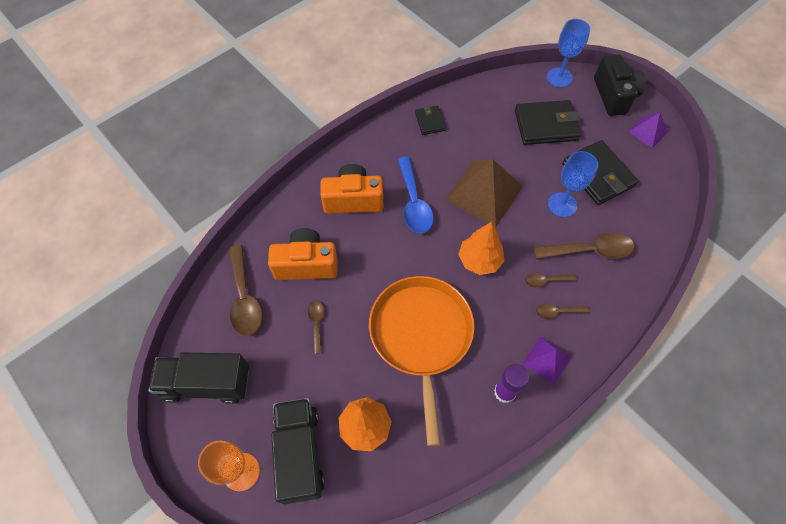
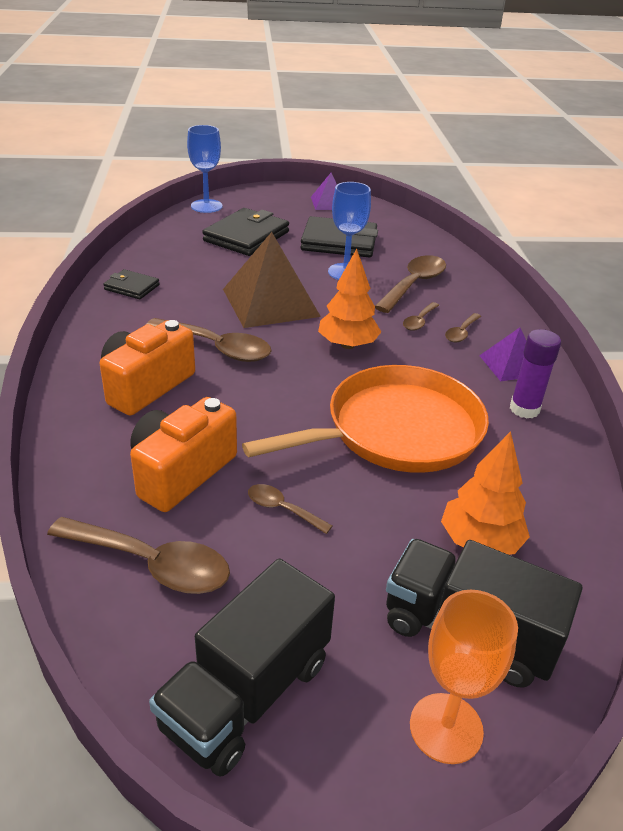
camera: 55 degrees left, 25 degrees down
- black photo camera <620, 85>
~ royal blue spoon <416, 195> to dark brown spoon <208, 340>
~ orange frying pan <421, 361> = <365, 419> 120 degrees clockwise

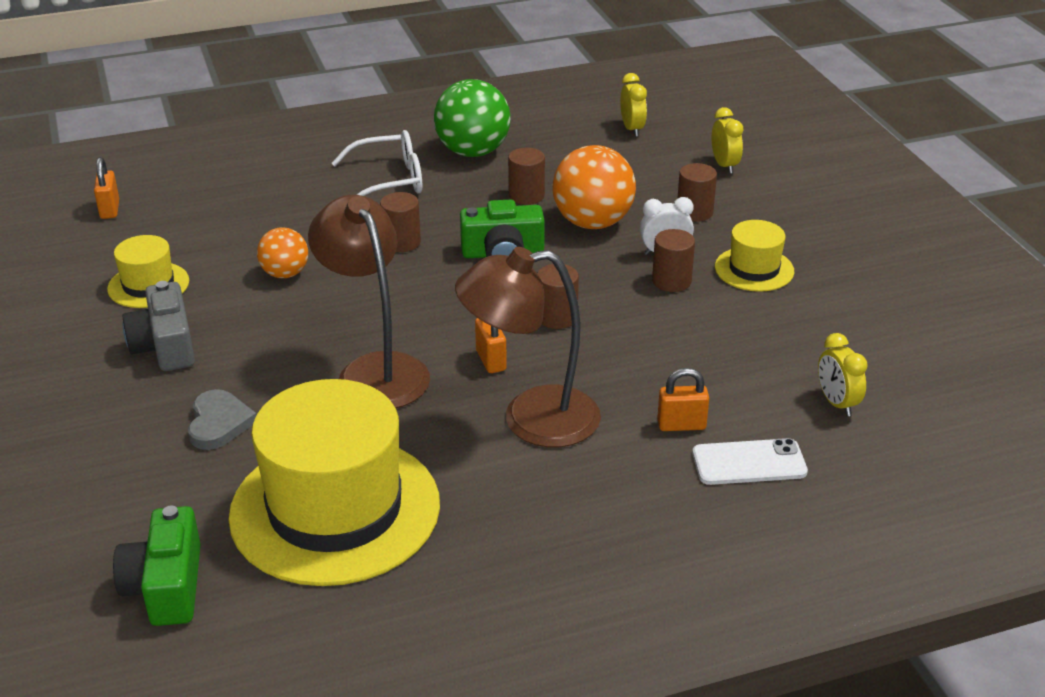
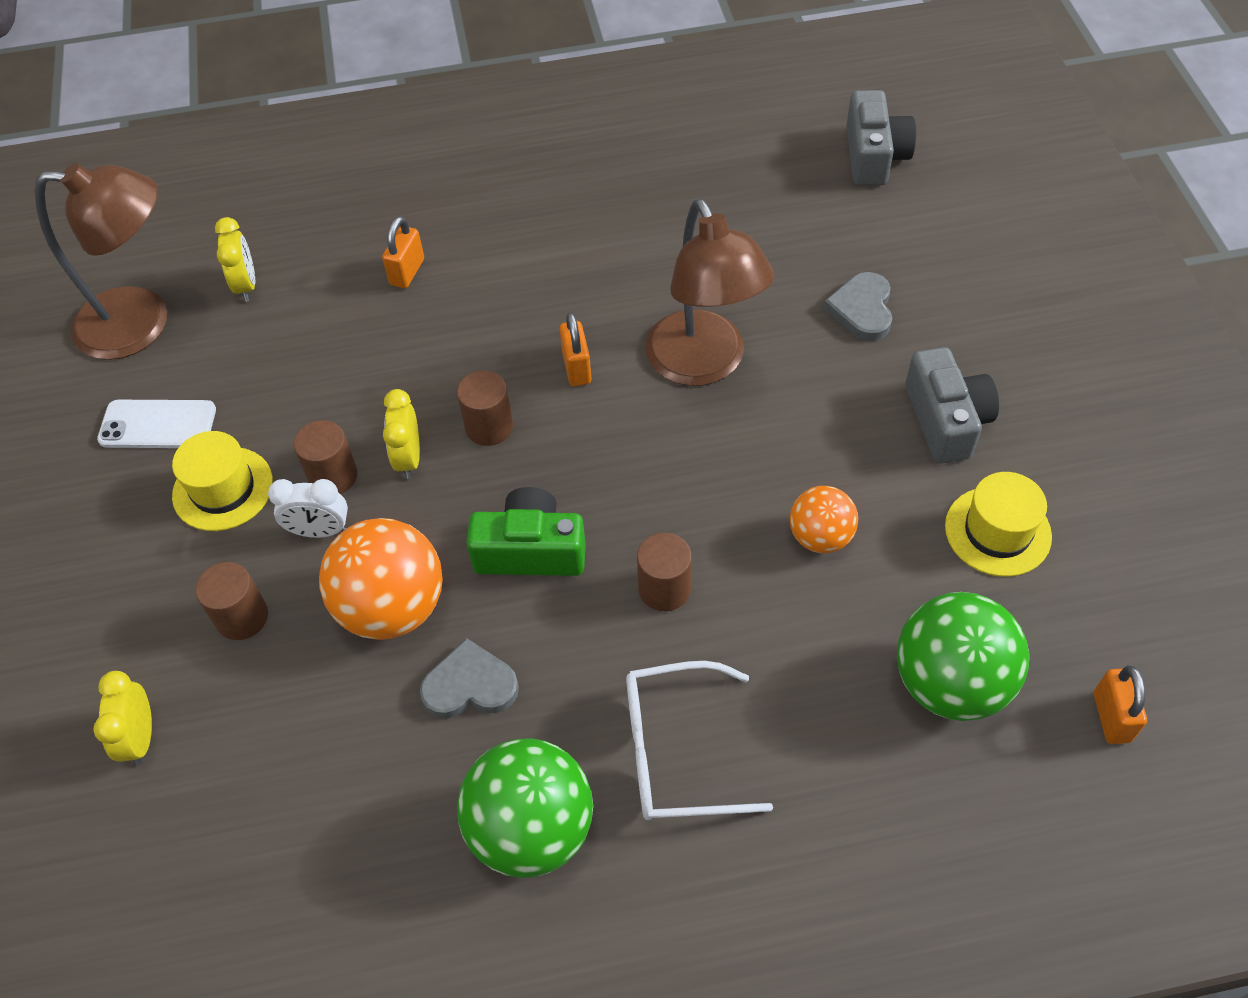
camera: 170 degrees left, 20 degrees up
- golden hat <334, 482>
+ green play ball <963, 656>
~ dark brown reading lamp <528, 347> to <100, 261>
~ golden clock <633, 105> to <401, 434>
~ snow-white mobile phone <750, 461> to <156, 424>
~ dark brown solid cylinder <526, 176> to grey heart shape <469, 678>
~ green photo camera <157, 566> to grey photo camera <881, 138>
~ orange lock <683, 399> = <403, 252> 75 degrees counterclockwise

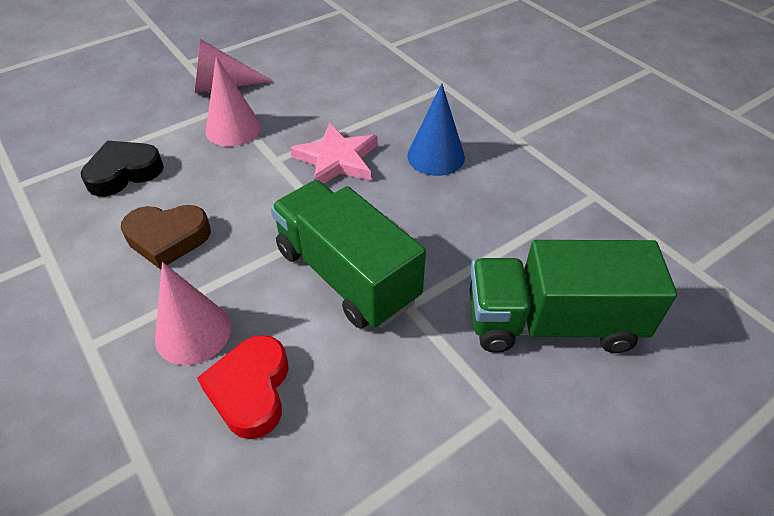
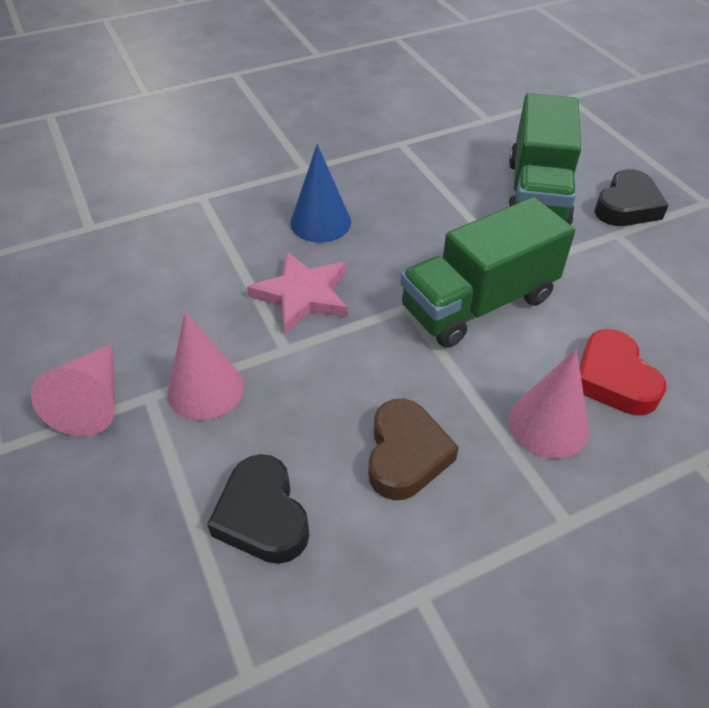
camera: 80 degrees left, 0 degrees up
+ black heart shape <631, 197>
~ red heart shape <243, 387> = <623, 372> 60 degrees clockwise

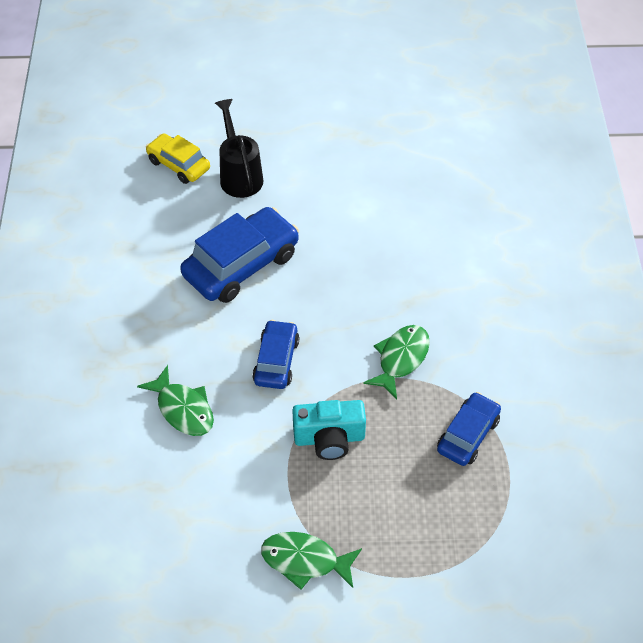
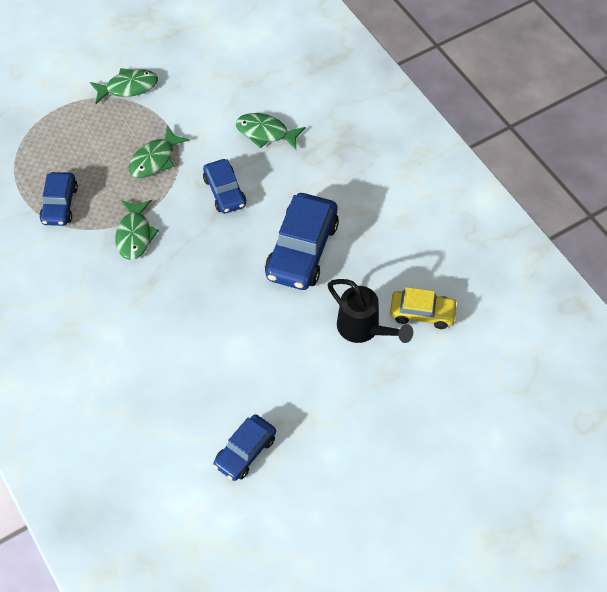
camera: 150 degrees right, 5 degrees up
+ royal blue car <244, 447>
~ turquoise photo camera <329, 430> to green fish <159, 152>

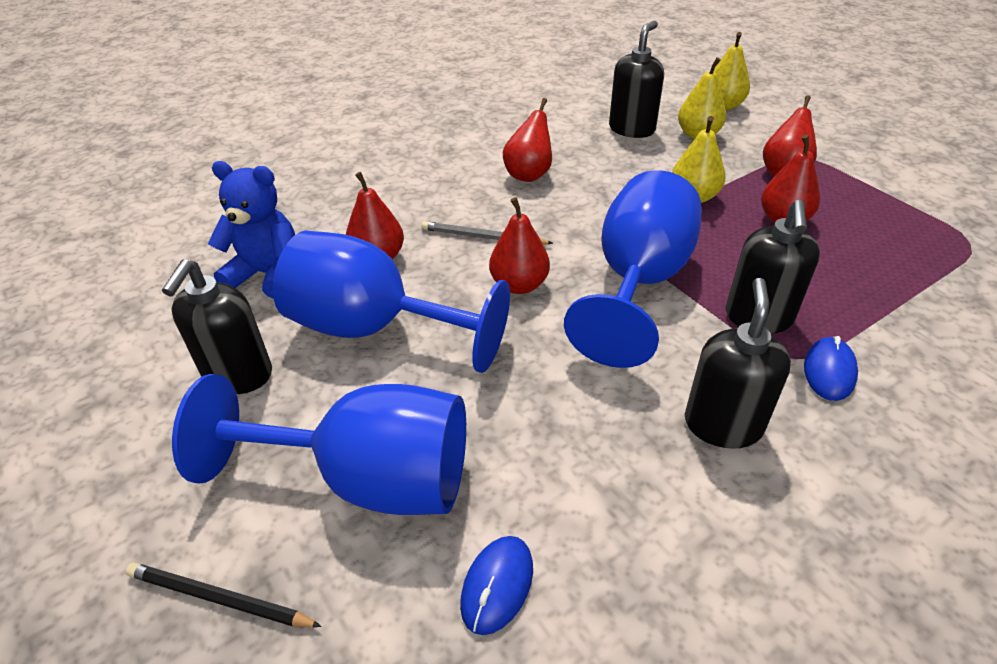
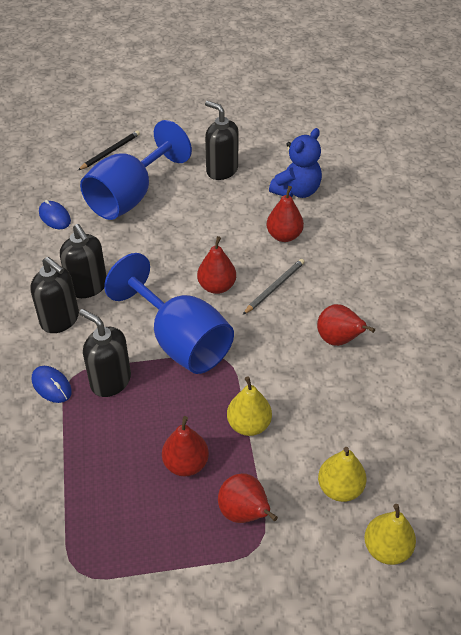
camera: 115 degrees right, 5 degrees up
- royal blue goblet <391, 301>
~ black soap dispenser <636, 79> to <83, 261>

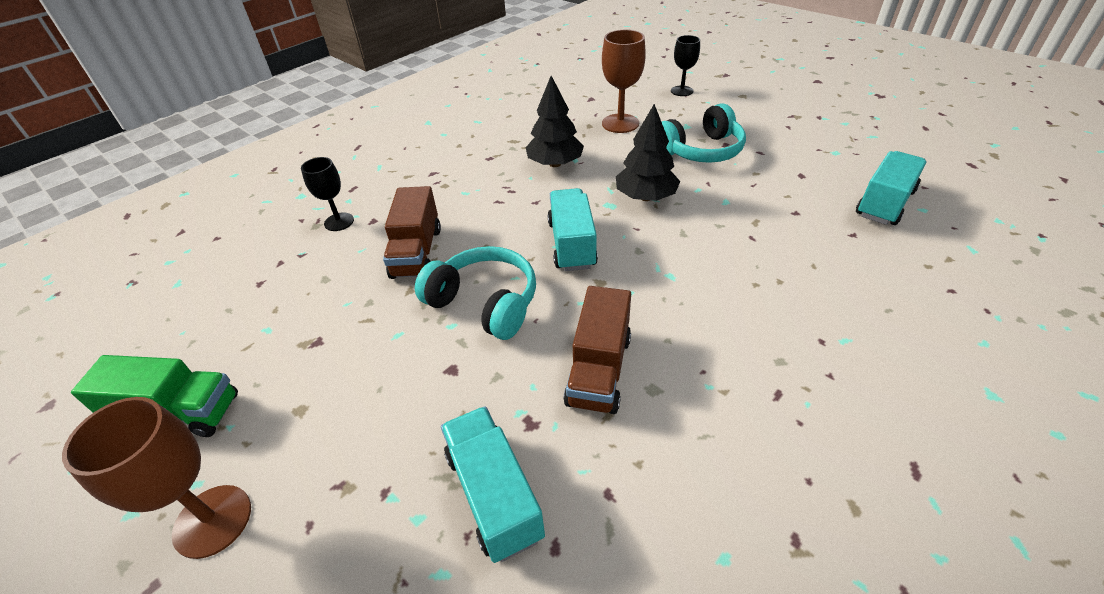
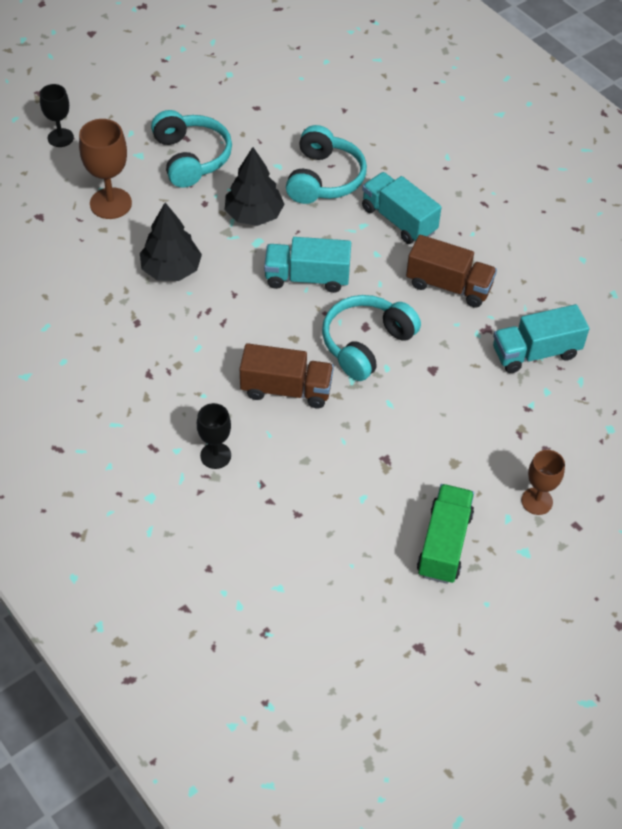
camera: 85 degrees left, 10 degrees up
+ turquoise headset <326, 164>
~ turquoise truck <891, 188> to <402, 208>
~ dark brown goblet <156, 478> = <543, 482> x0.65

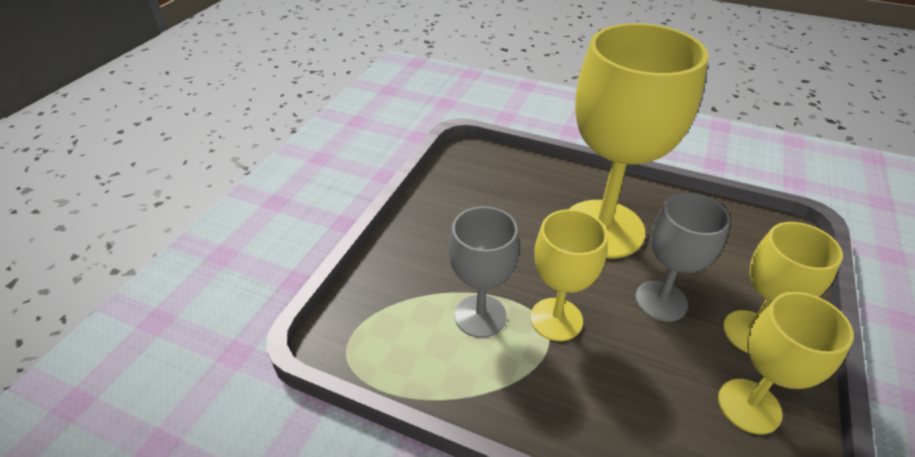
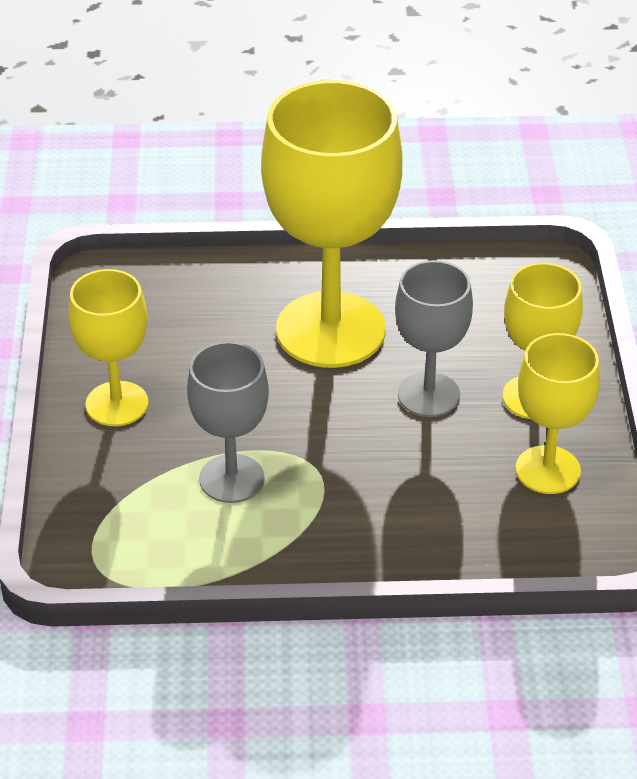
camera: 25 degrees left, 0 degrees up
~ golden goblet <569, 275> to <109, 347>

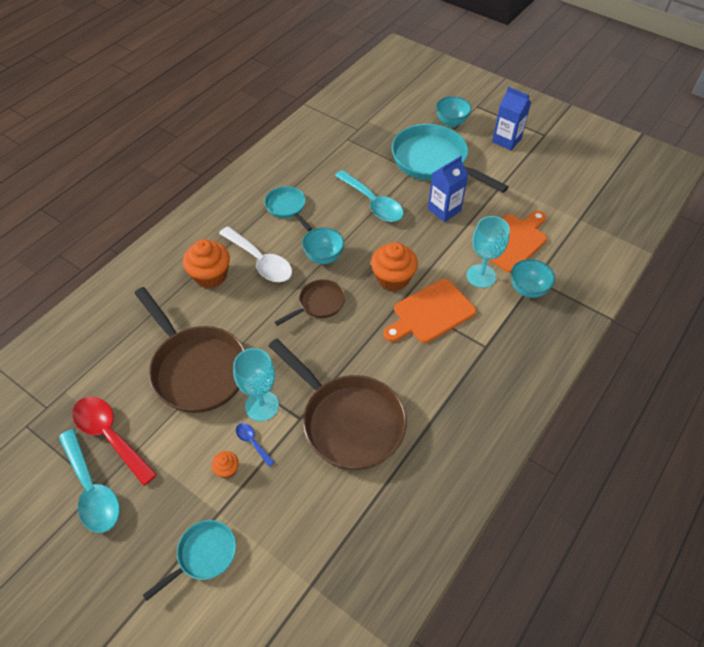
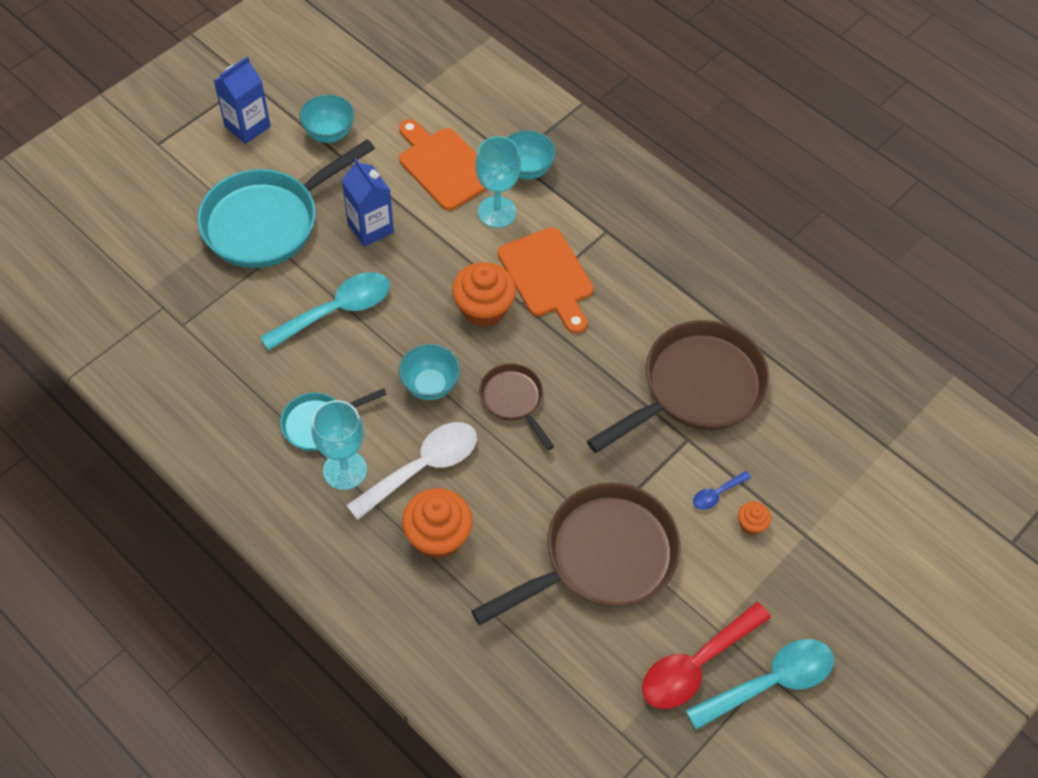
camera: 85 degrees left, 5 degrees up
- turquoise frying pan <189, 560>
~ turquoise goblet <256, 384> to <339, 445>
~ turquoise serving bowl <454, 111> to <326, 118>

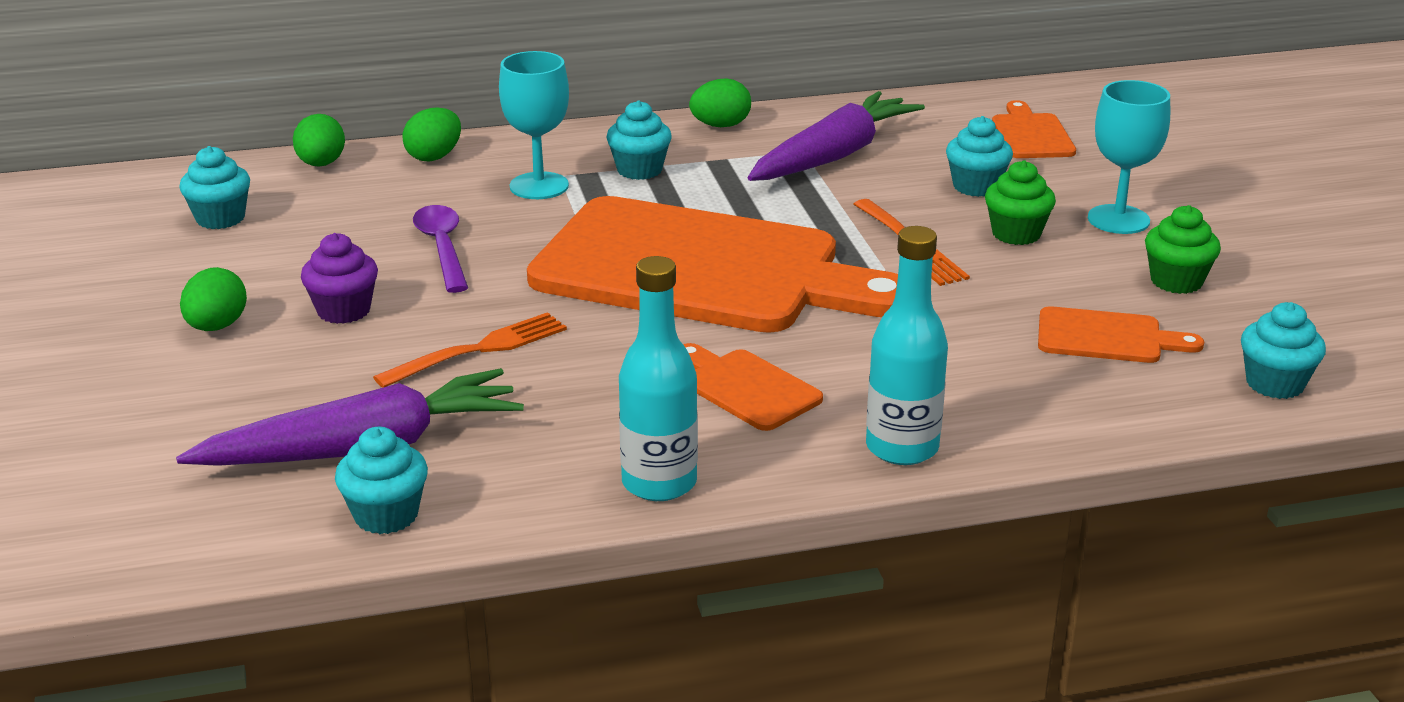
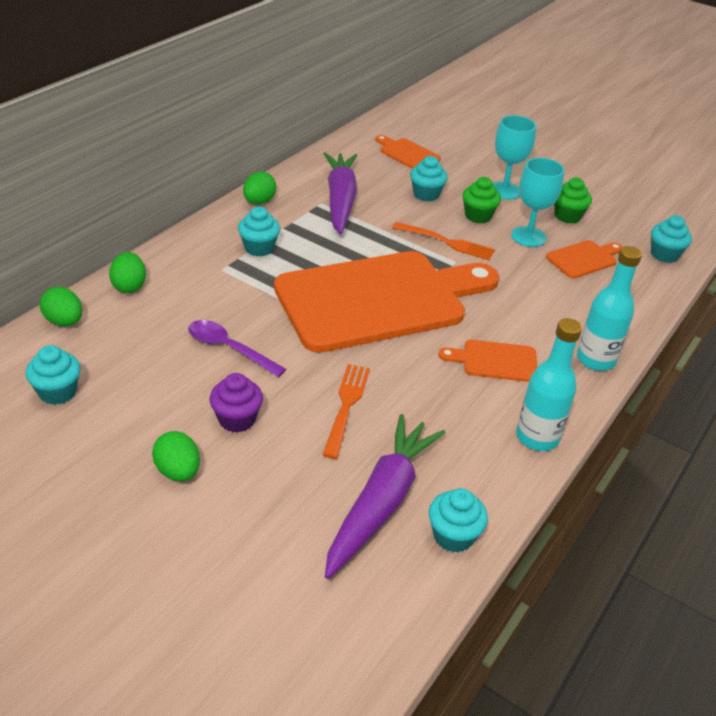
camera: 45 degrees left, 10 degrees up
~ turquoise goblet <534, 125> to <537, 202>

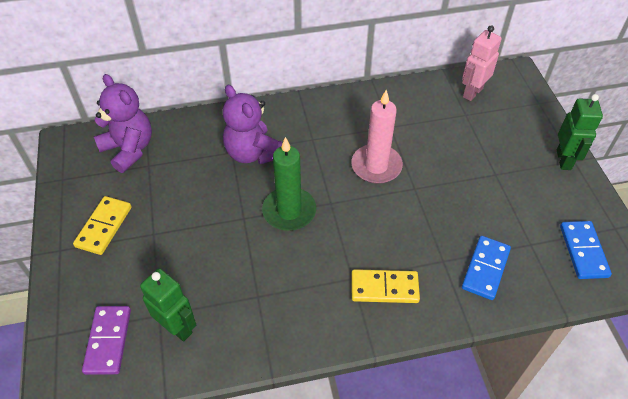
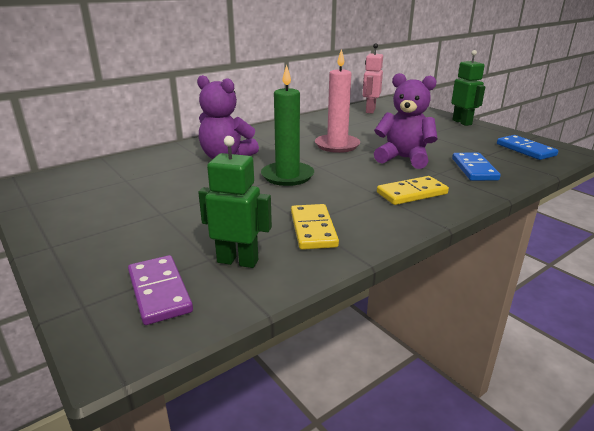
camera: 25 degrees left, 25 degrees down
~ golden domino piece <102, 225> to <315, 227>
~ violet teddy bear <123, 123> to <405, 121>

